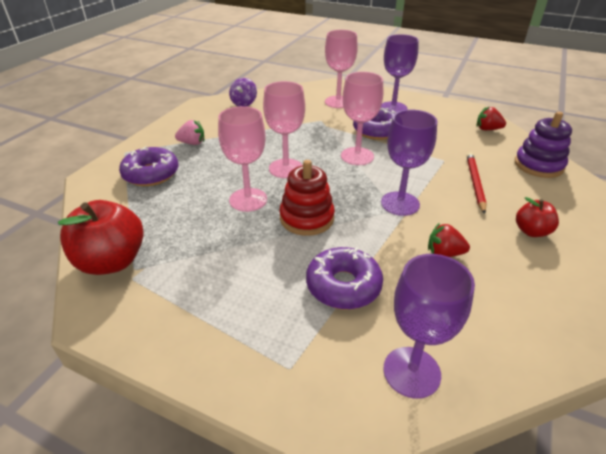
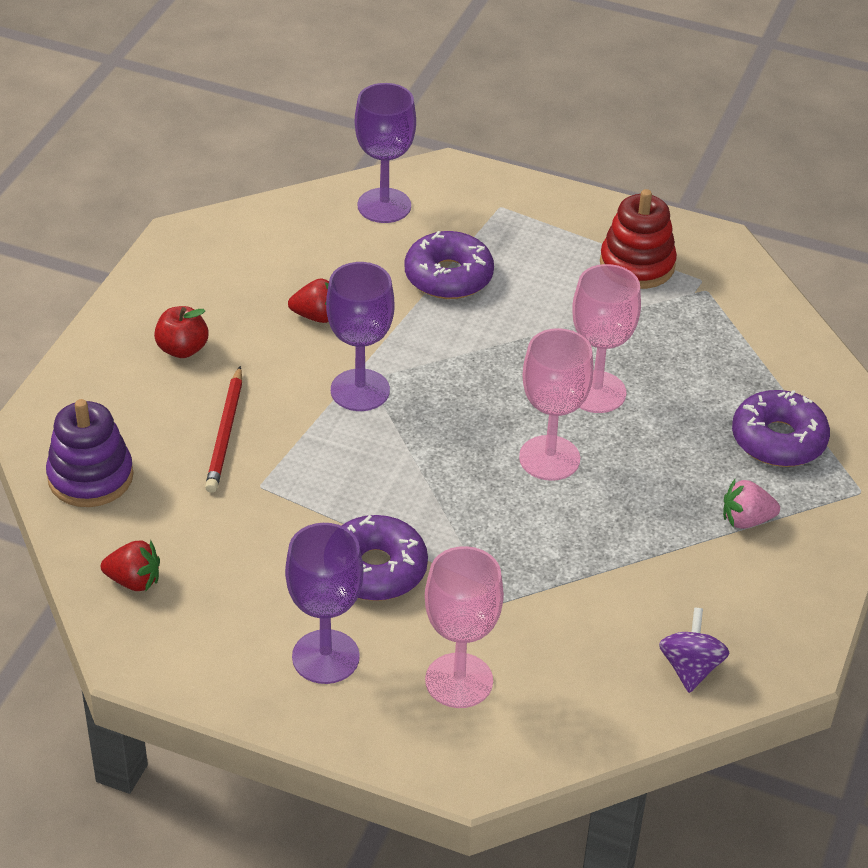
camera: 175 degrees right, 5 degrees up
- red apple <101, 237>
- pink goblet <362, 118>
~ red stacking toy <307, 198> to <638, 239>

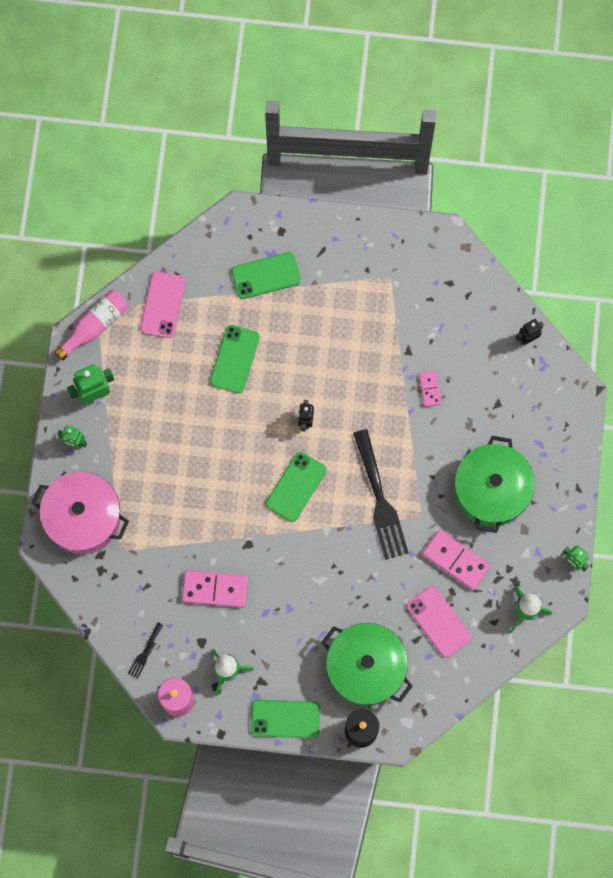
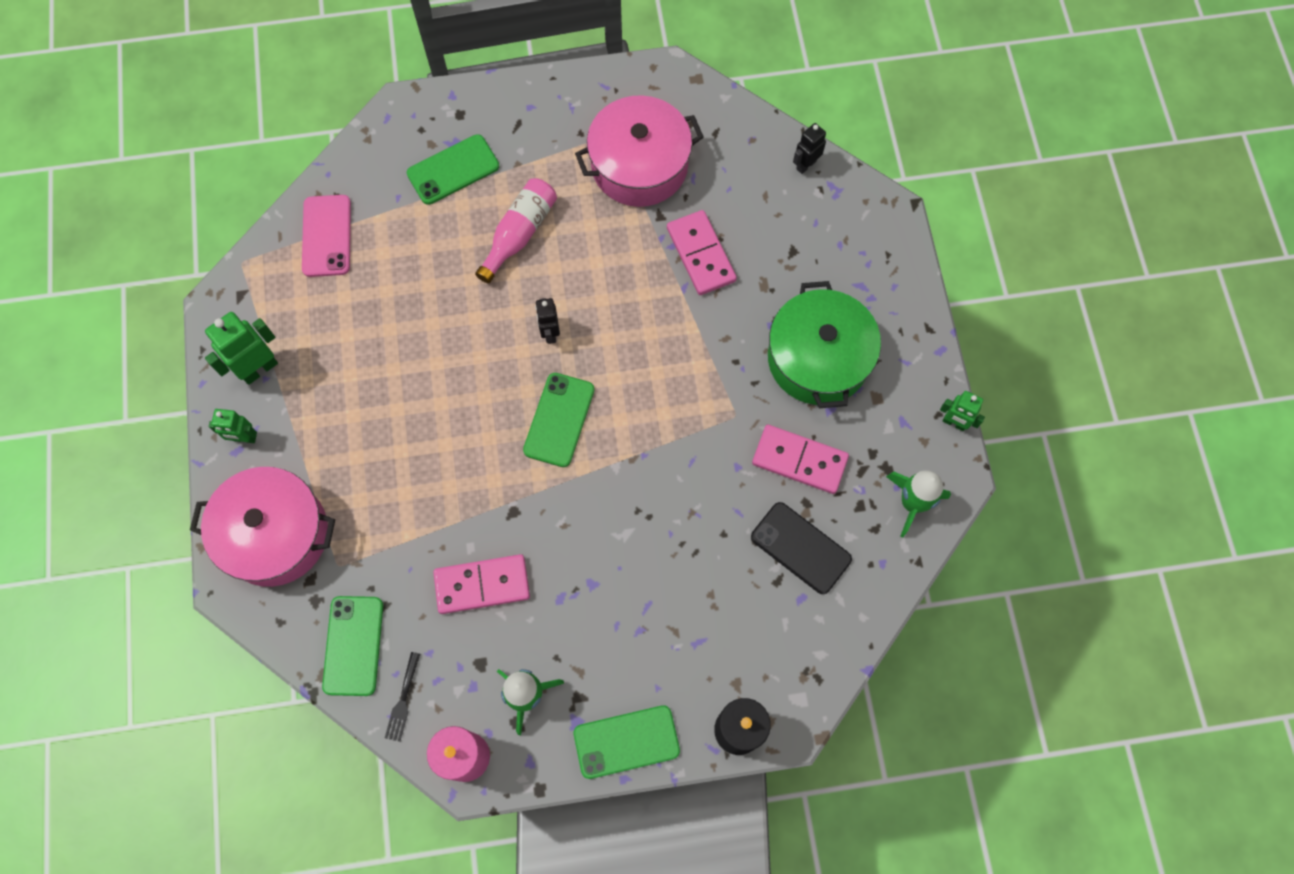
camera: 15 degrees left, 5 degrees down
- green stockpot <367, 664>
- black table fork <381, 494>
+ pink stockpot <639, 151>
~ pink bottle <91, 325> to <516, 231>
~ green mobile phone <235, 359> to <352, 646>
~ pink mobile phone <439, 621> to black mobile phone <801, 548>
~ pink domino piece <430, 389> = <702, 252> x1.79

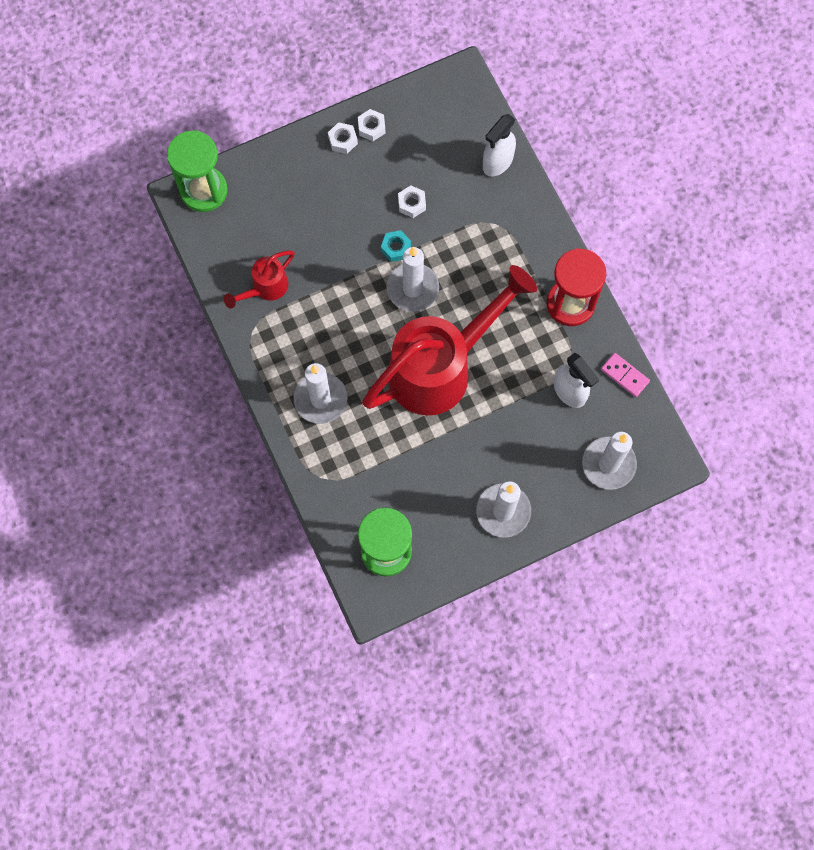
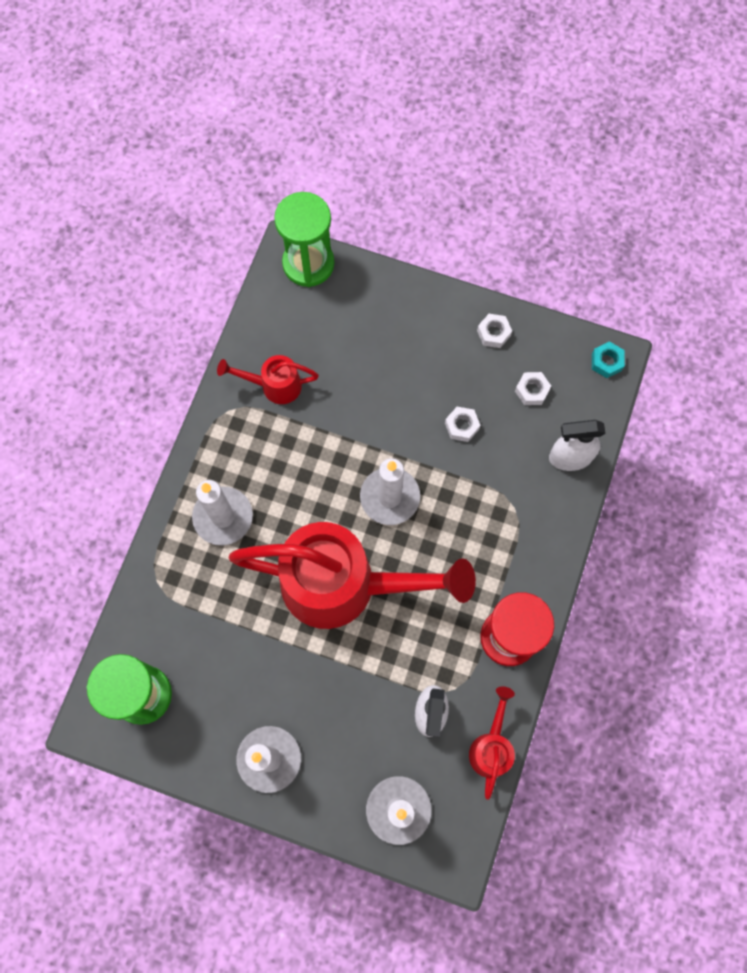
camera: 45 degrees right, 0 degrees up
~ snow-white hexagon nut <343, 138> to <533, 388>
~ turquoise hexagon nut <396, 246> to <608, 359>
~ pink domino piece <625, 375> to red watering can <492, 743>

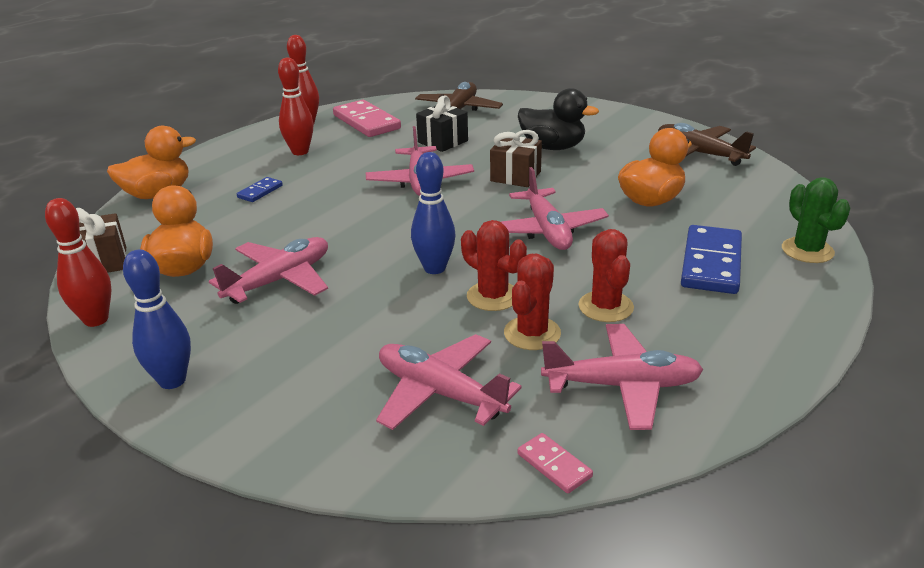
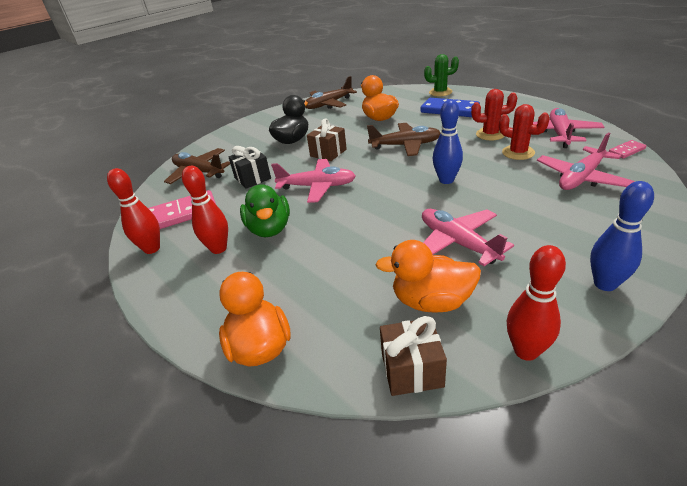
camera: 75 degrees left, 5 degrees up
- royal blue domino piece <260, 189>
- red saguaro cactus <494, 265>
+ green rubber duck <265, 211>
~ pink plane <555, 208> to dark brown plane <404, 139>

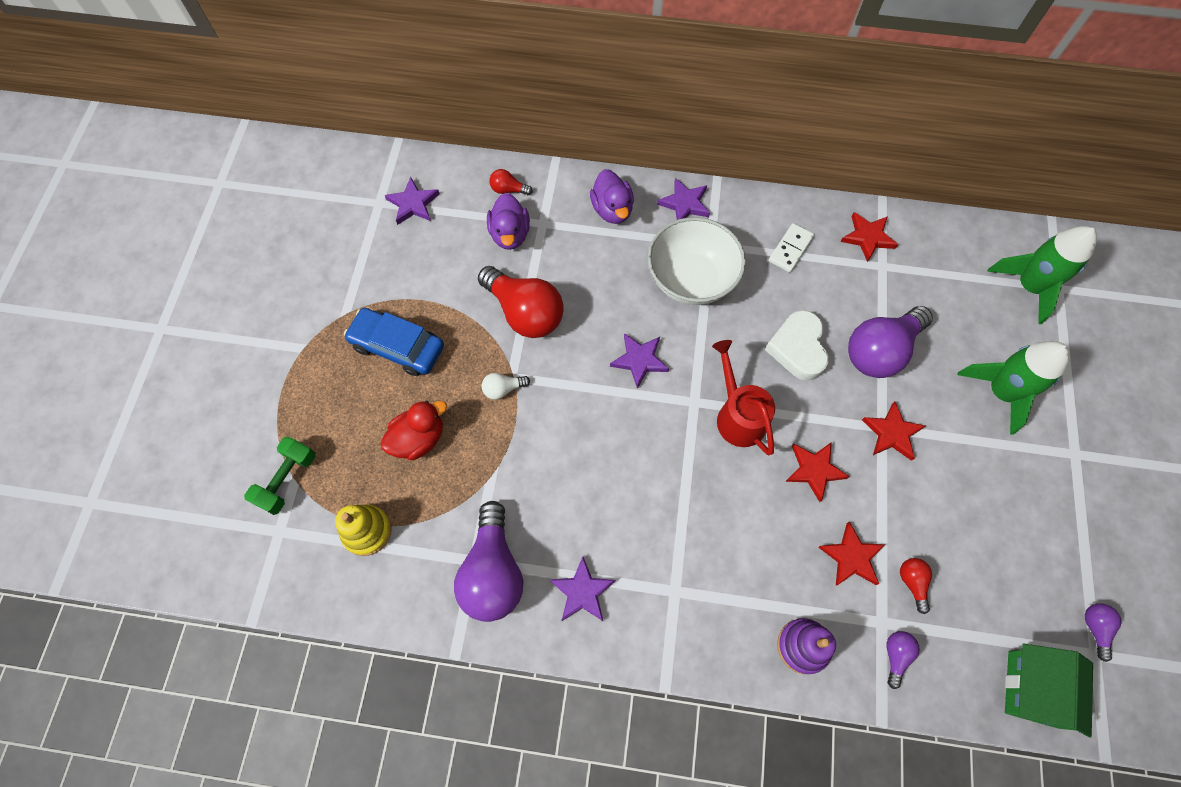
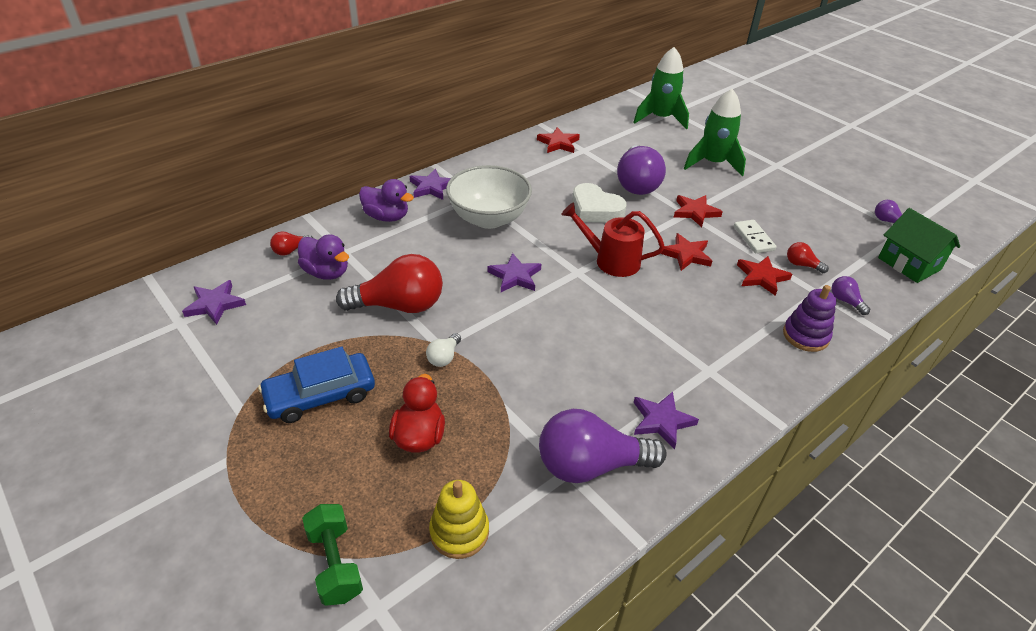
camera: 50 degrees left, 25 degrees down
~ snow-white domino piece <791, 248> to <755, 236>
~ violet light bulb <488, 561> = <603, 446> 135 degrees clockwise

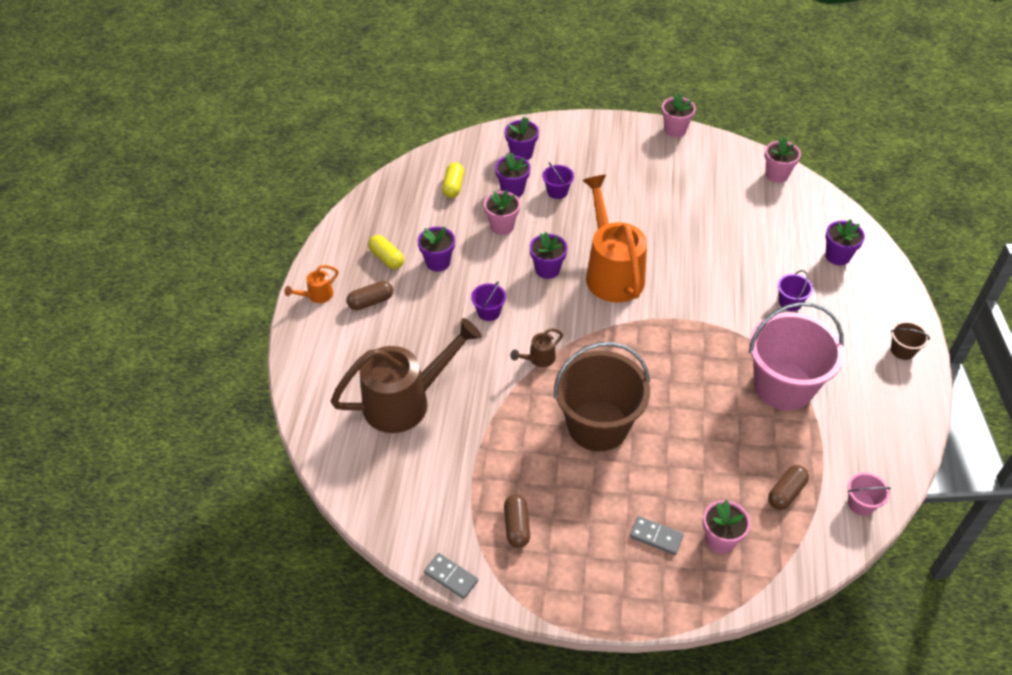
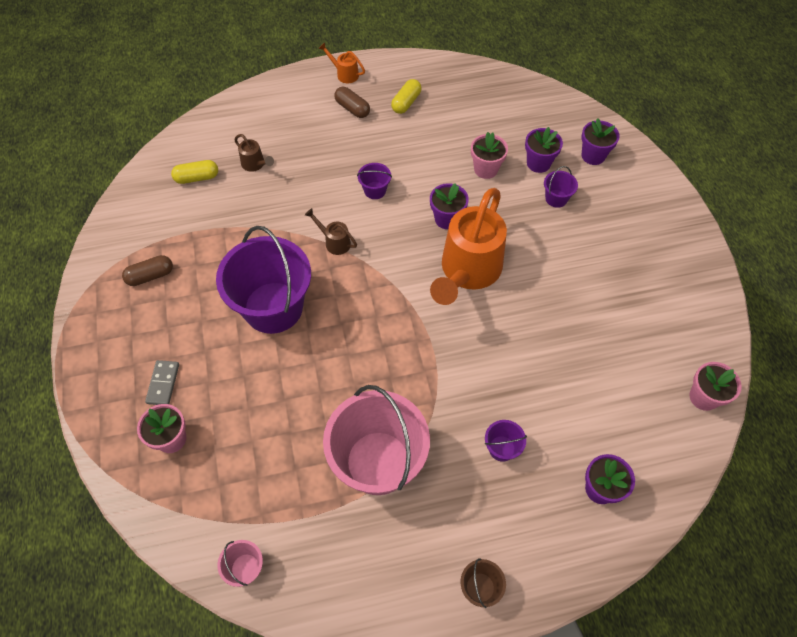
camera: 70 degrees right, 10 degrees up
- violet plant pot <436, 249>
- grey domino piece <451, 576>
- pink plant pot <679, 115>
- dark brown capsule <788, 487>
~ golden capsule <453, 180> to <194, 172>
~ dark brown sand bucket <602, 396> to violet sand bucket <263, 280>
~ orange watering can <615, 239> = <468, 246> 150 degrees clockwise
~ dark brown watering can <406, 375> = <254, 153> x0.42

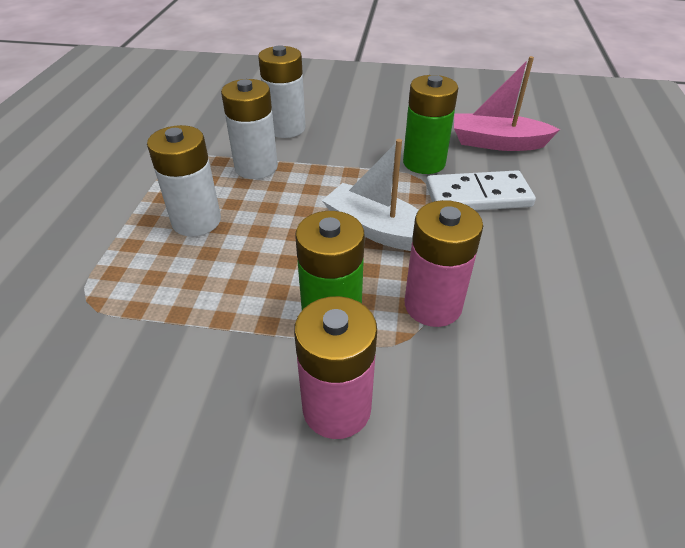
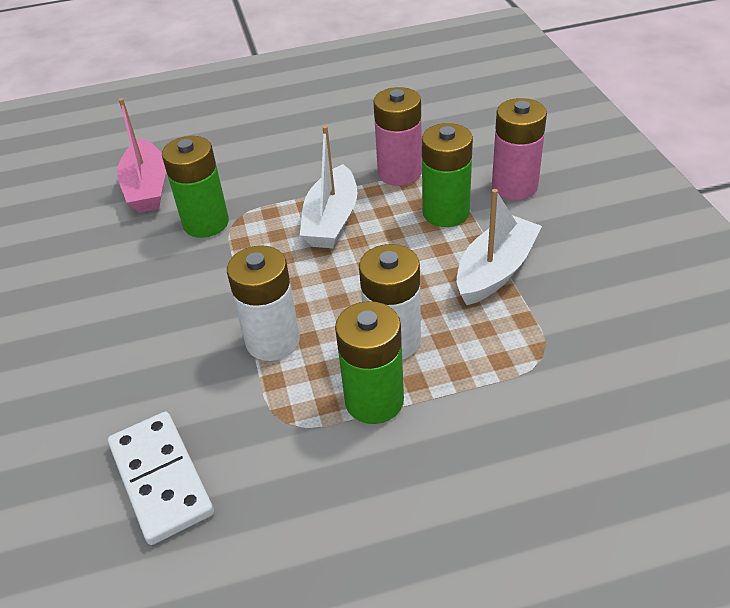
camera: 110 degrees left, 0 degrees up
- snow-white battery <282, 91>
+ green battery <369, 362>
+ snow-white boat <499, 247>
~ snow-white domino piece <481, 190> to <161, 478>

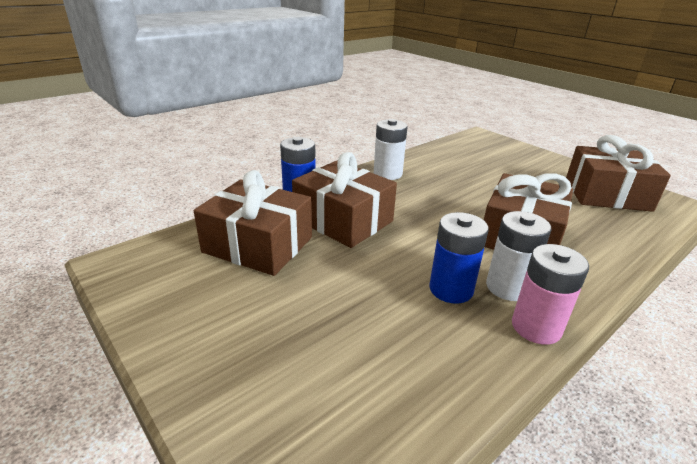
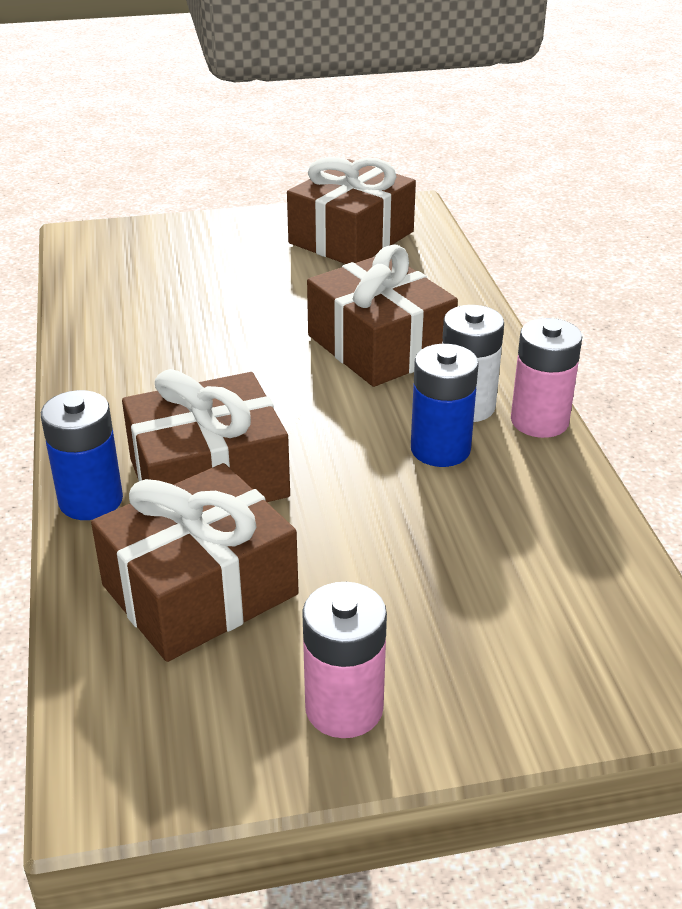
camera: 60 degrees left, 5 degrees up
- snow-white battery <390, 149>
+ pink battery <344, 660>

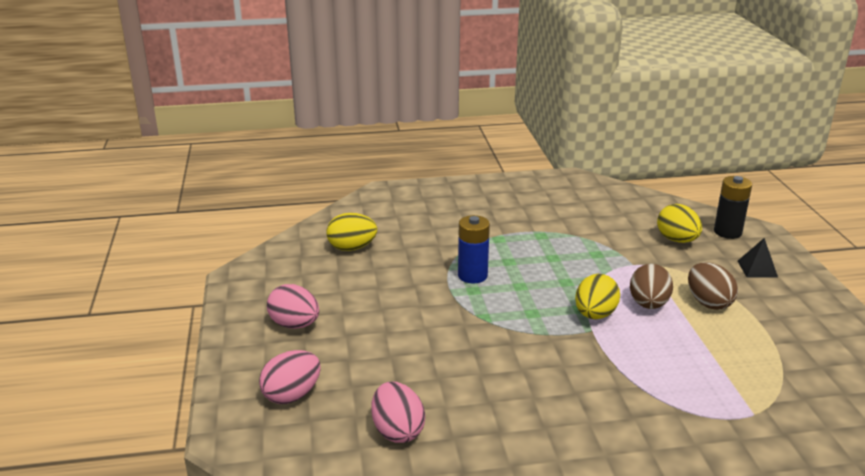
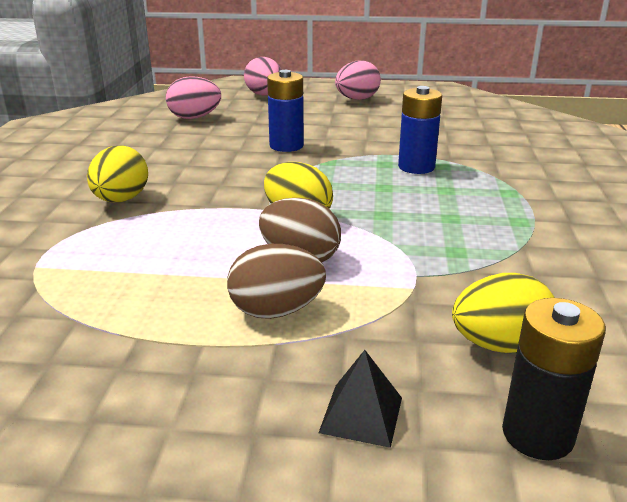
camera: 105 degrees right, 0 degrees up
+ royal blue battery <285, 111>
~ golden egg <352, 232> to <117, 173>

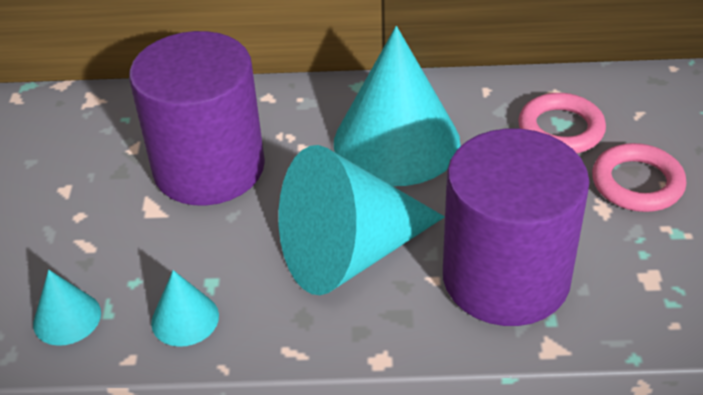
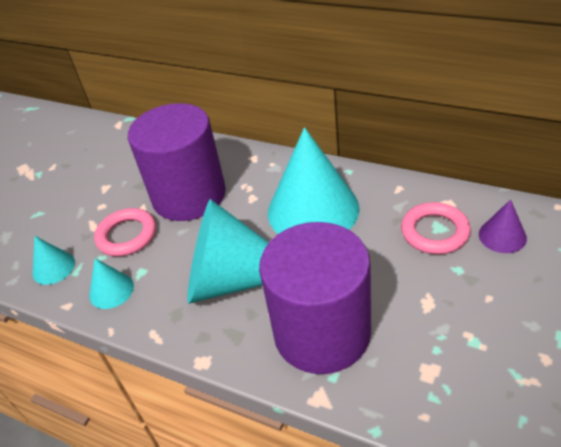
camera: 30 degrees right, 0 degrees up
+ violet cone shape <503, 226>
~ pink ring <639, 177> to <125, 232>

